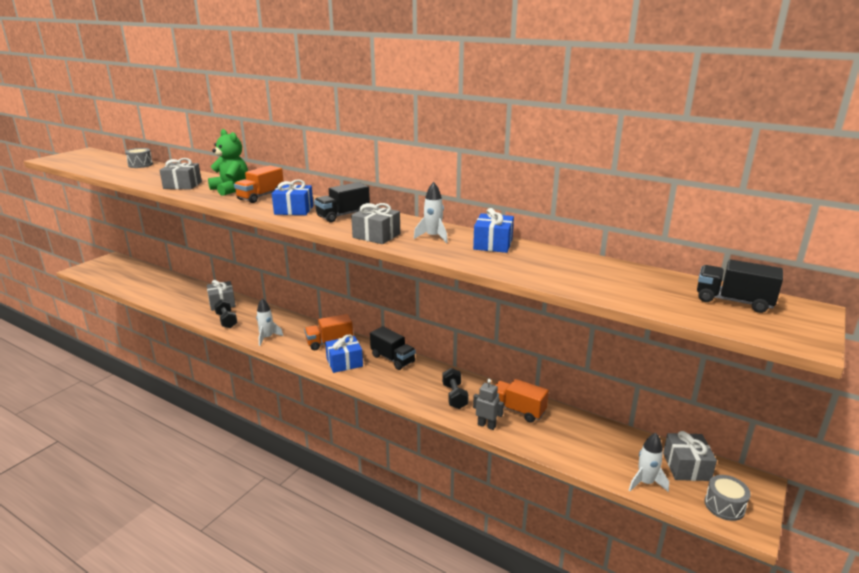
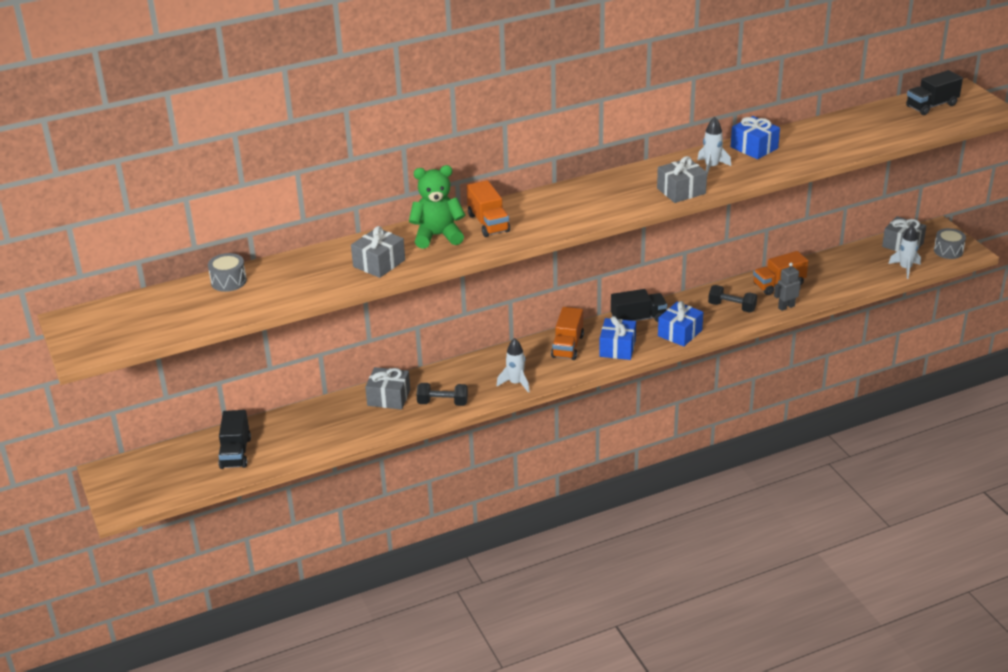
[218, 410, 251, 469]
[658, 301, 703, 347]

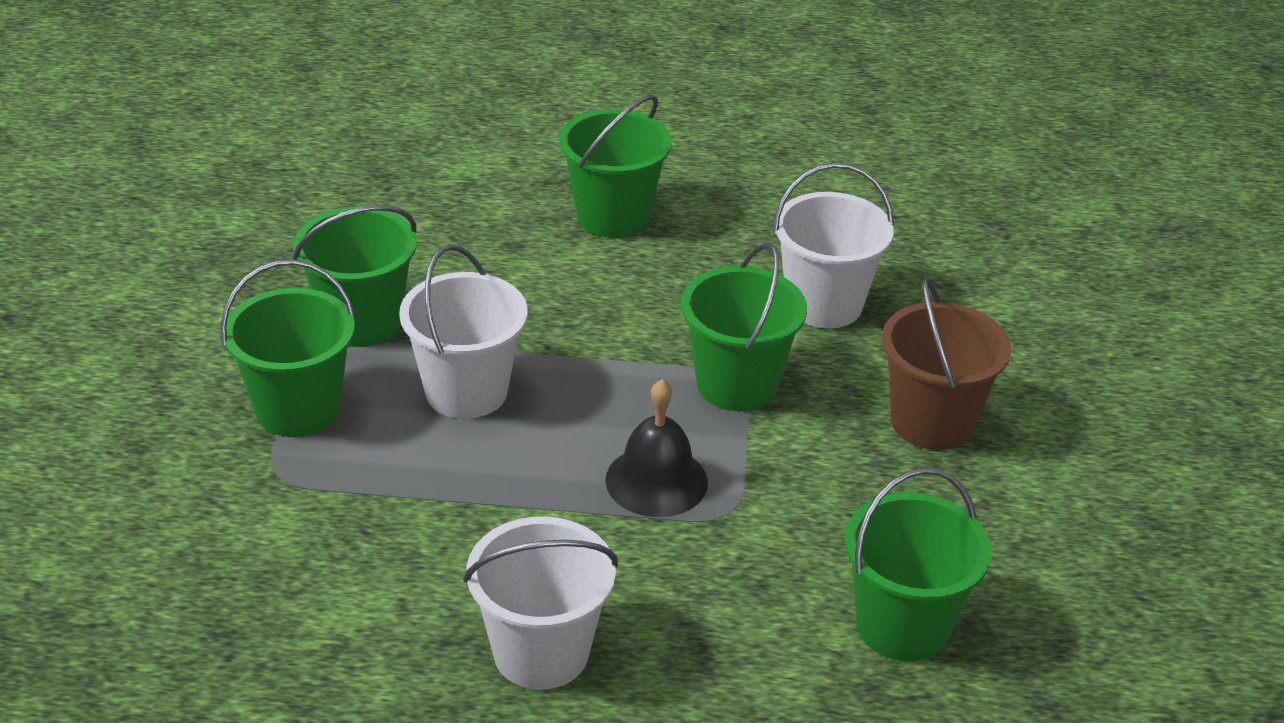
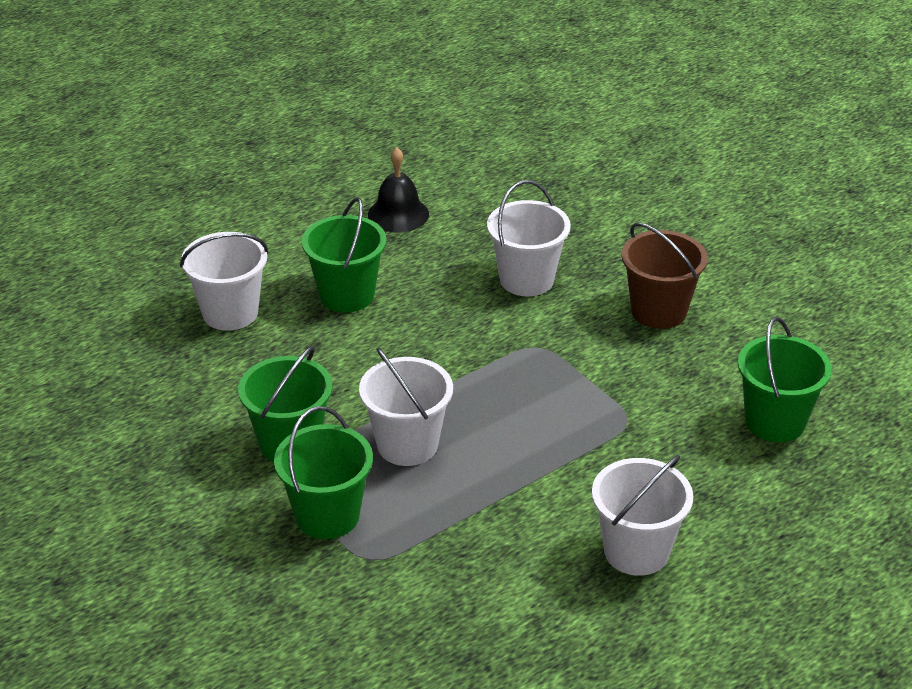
[180, 232, 269, 331]
[368, 147, 429, 233]
[681, 243, 807, 411] (first image)

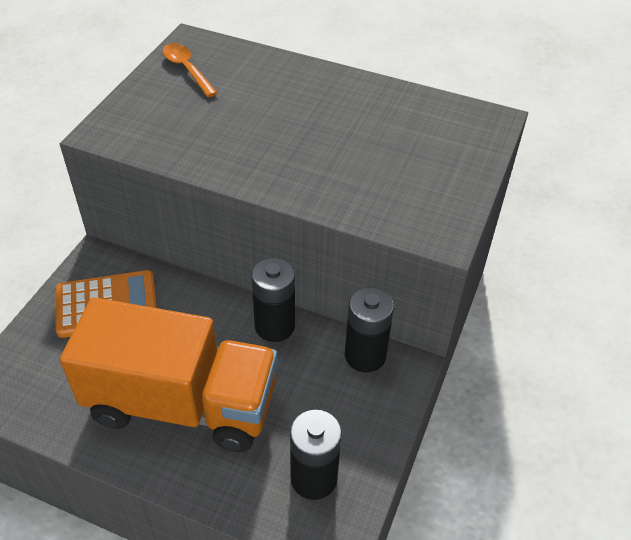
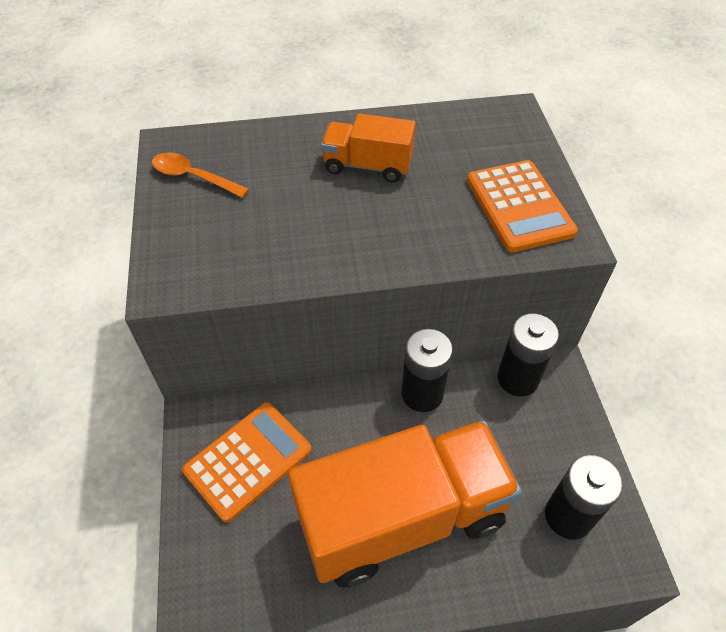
[321, 113, 416, 182]
[467, 160, 578, 252]

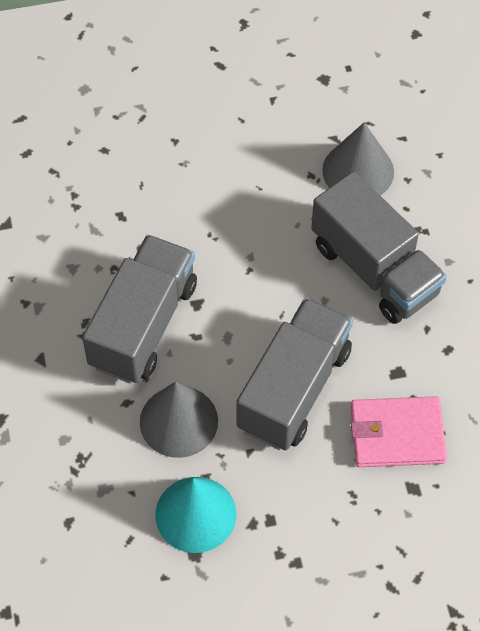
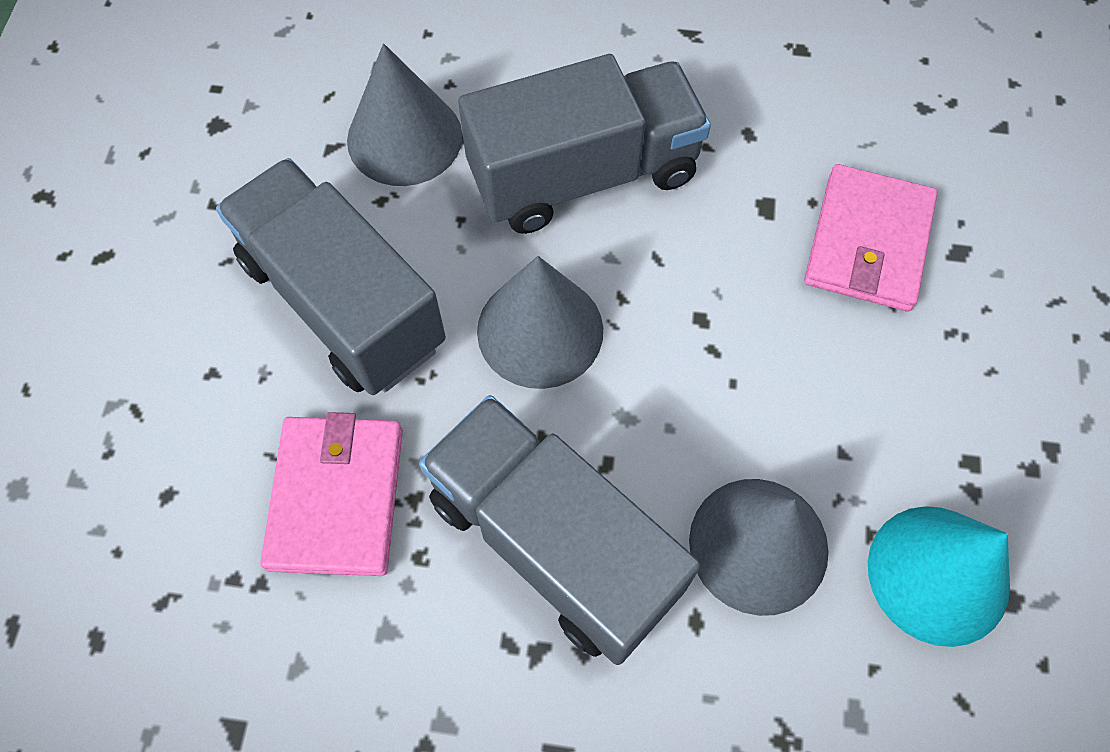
[216, 158, 446, 395]
[260, 412, 403, 576]
[477, 256, 603, 389]

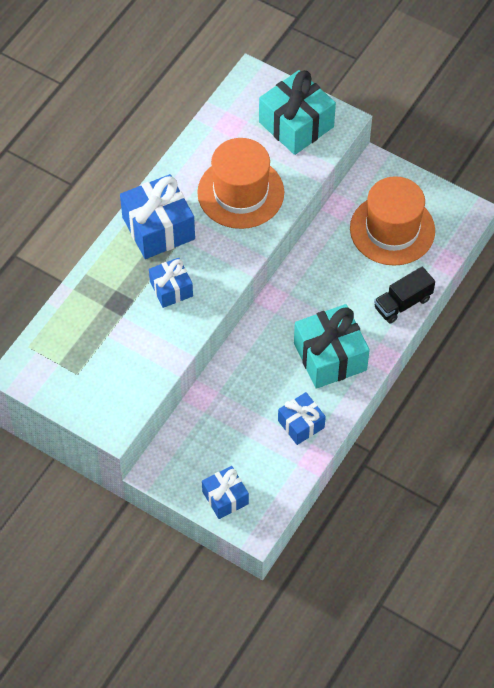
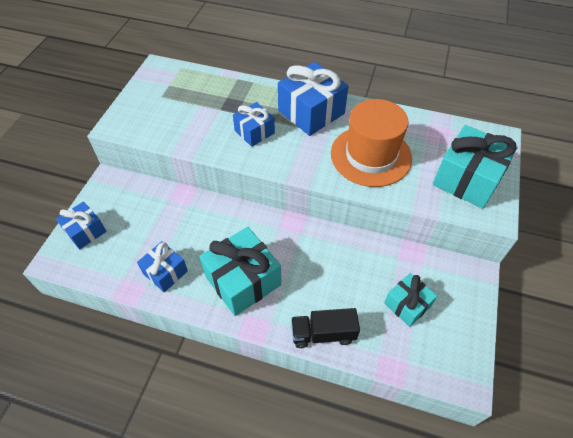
[291, 308, 360, 348]
[384, 273, 437, 327]

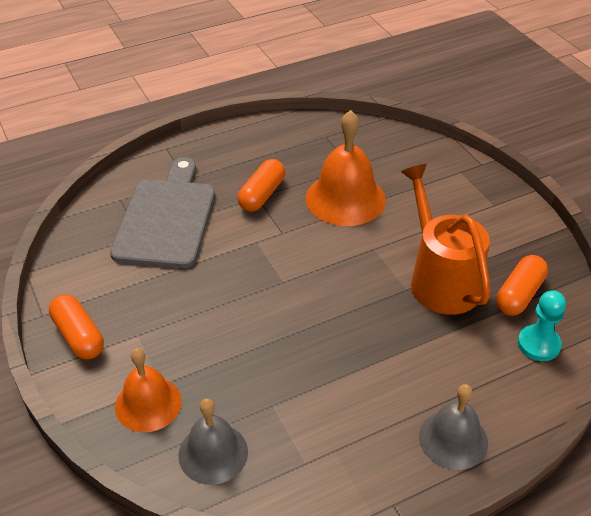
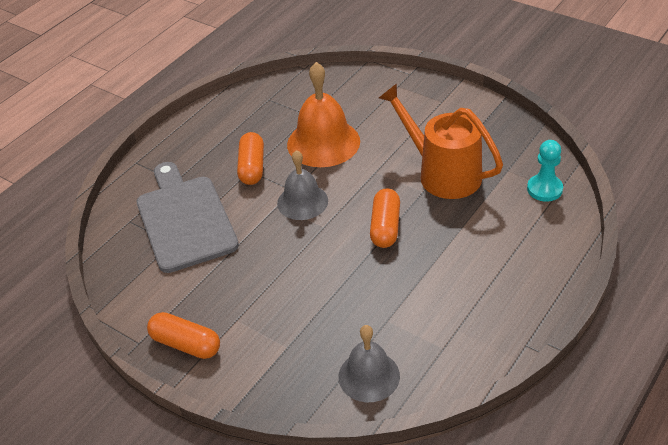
[277, 150, 328, 220]
[370, 189, 400, 248]
[115, 348, 182, 432] (first image)

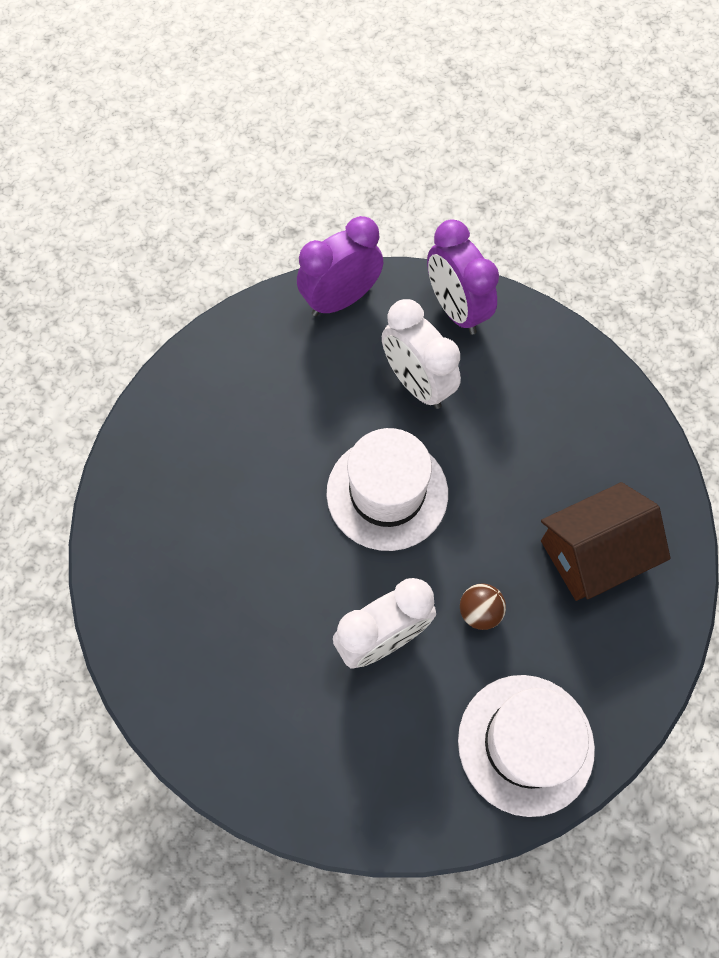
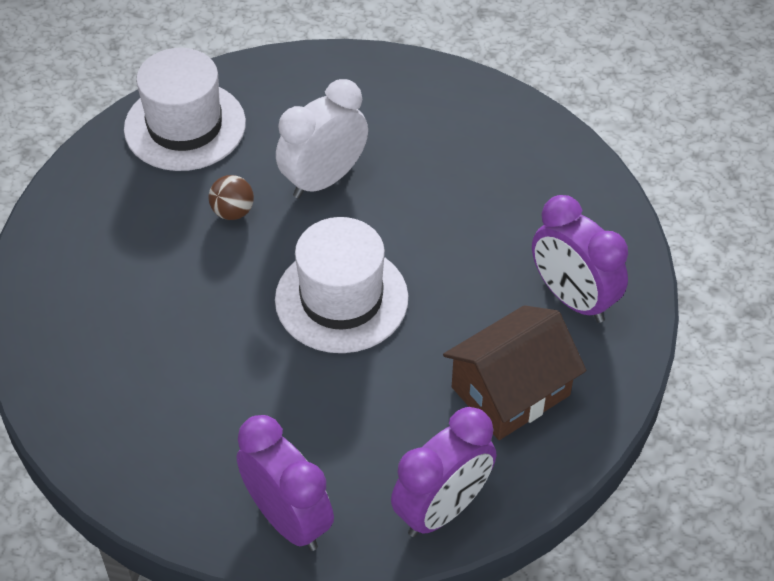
[443, 305, 586, 440]
[532, 195, 628, 323]
[382, 299, 461, 409] (first image)

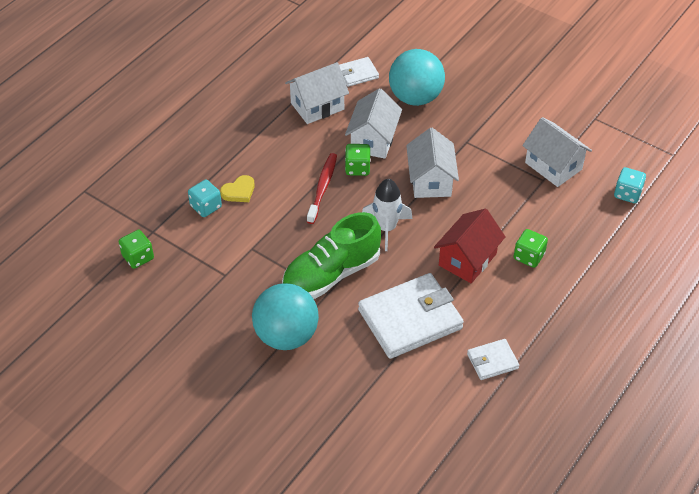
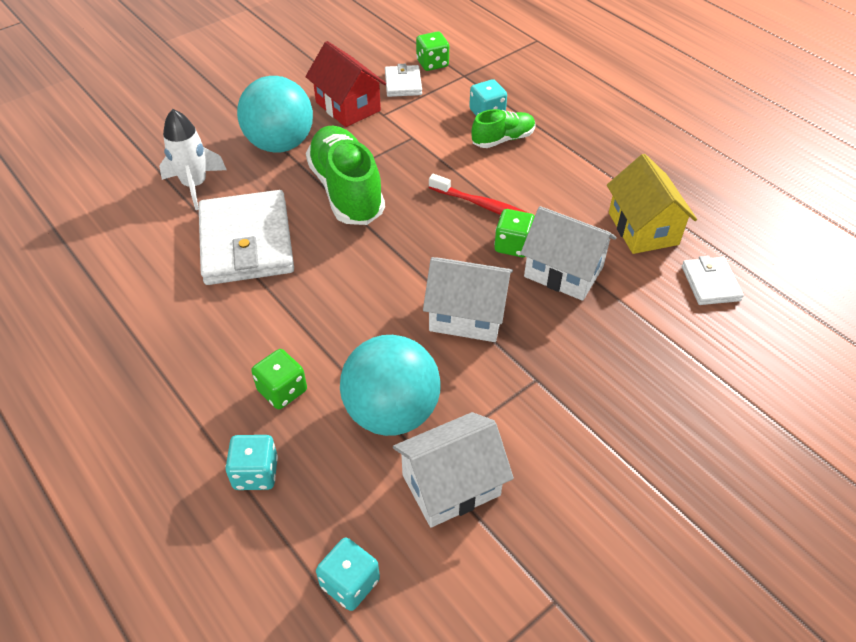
[159, 109, 227, 210]
[225, 435, 278, 490]
[305, 41, 386, 127]
[340, 335, 440, 436]
[385, 64, 422, 97]
[471, 109, 536, 148]
[607, 154, 697, 254]

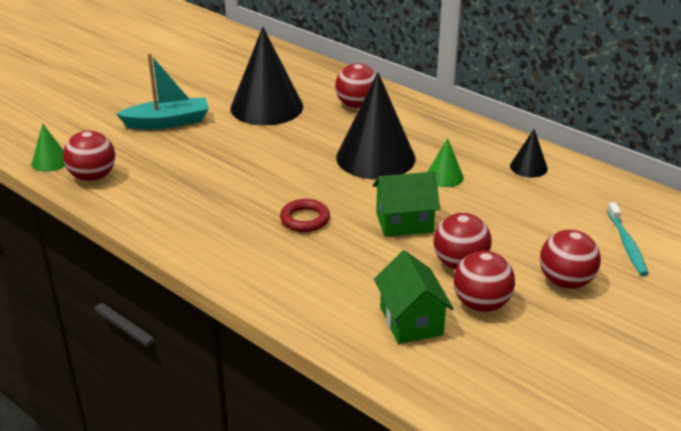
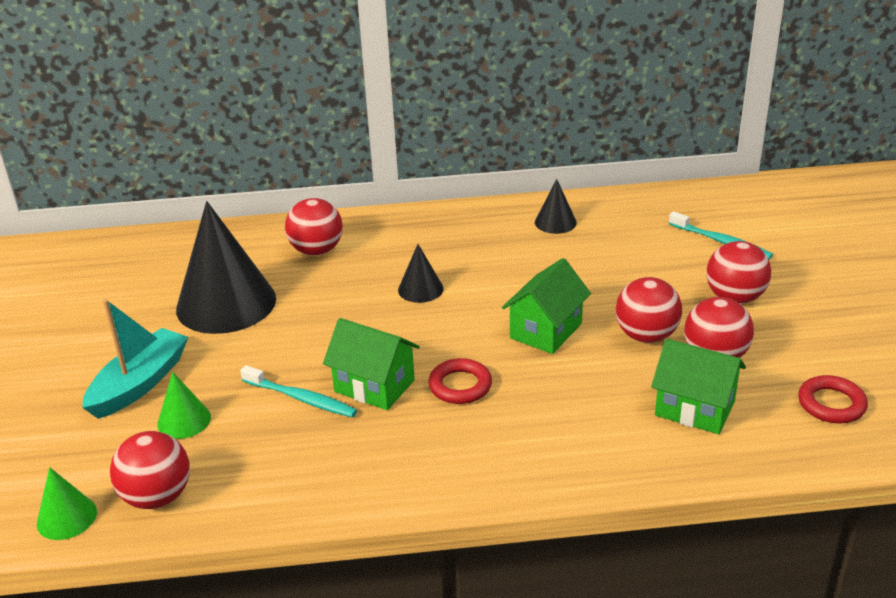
[157, 372, 211, 439]
[240, 365, 357, 417]
[323, 318, 420, 410]
[398, 244, 444, 303]
[798, 375, 868, 424]

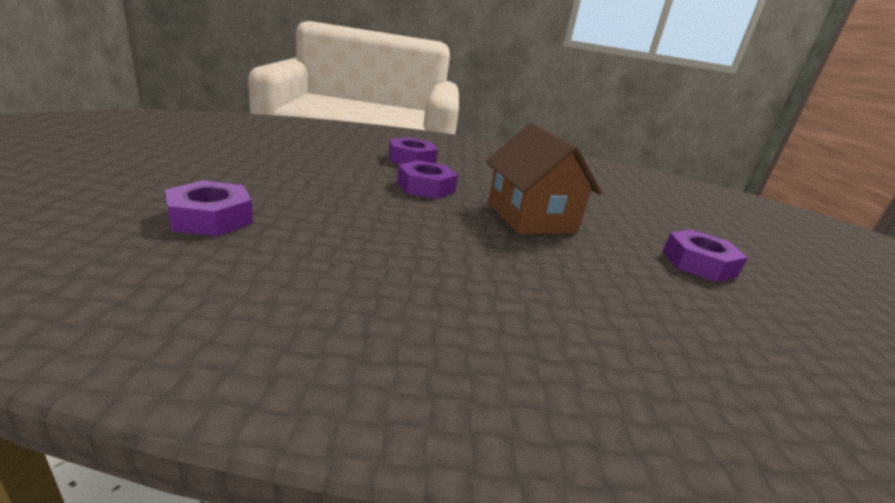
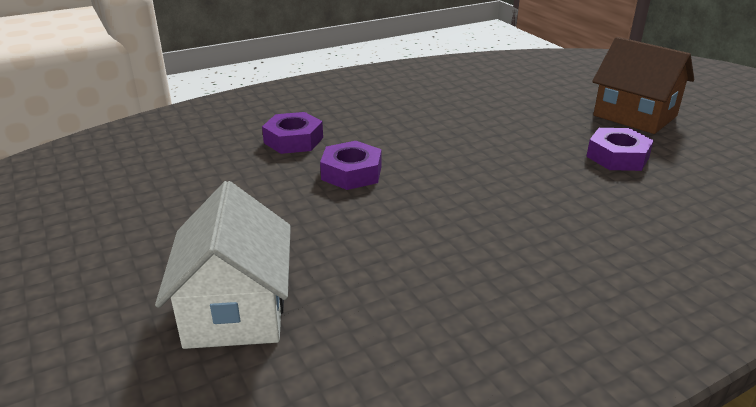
[155, 181, 291, 349]
[592, 37, 694, 134]

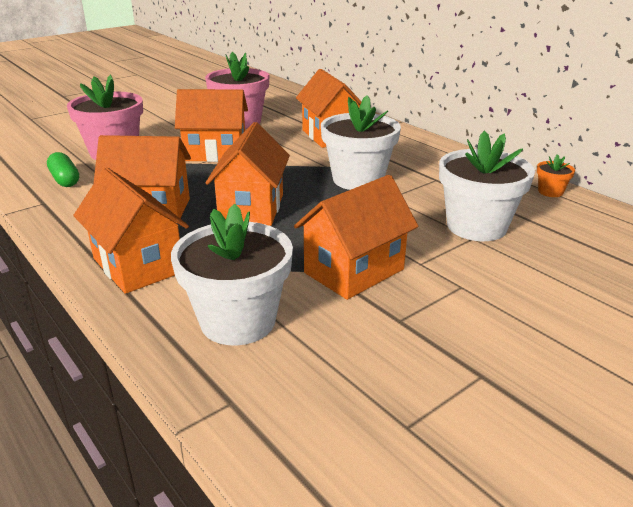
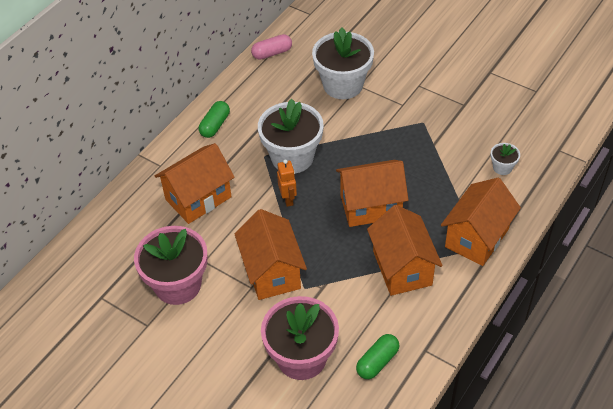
[199, 101, 230, 138]
[251, 34, 292, 60]
[277, 159, 297, 207]
[490, 143, 520, 175]
[294, 175, 418, 300] (first image)

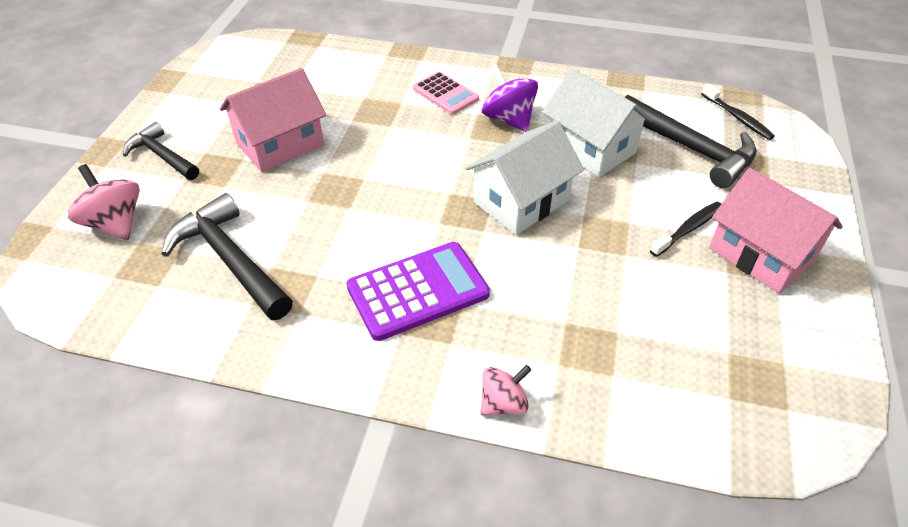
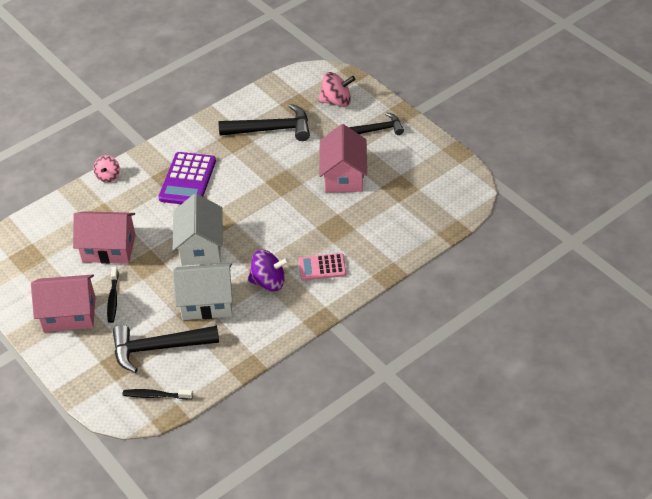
[73, 211, 136, 264]

